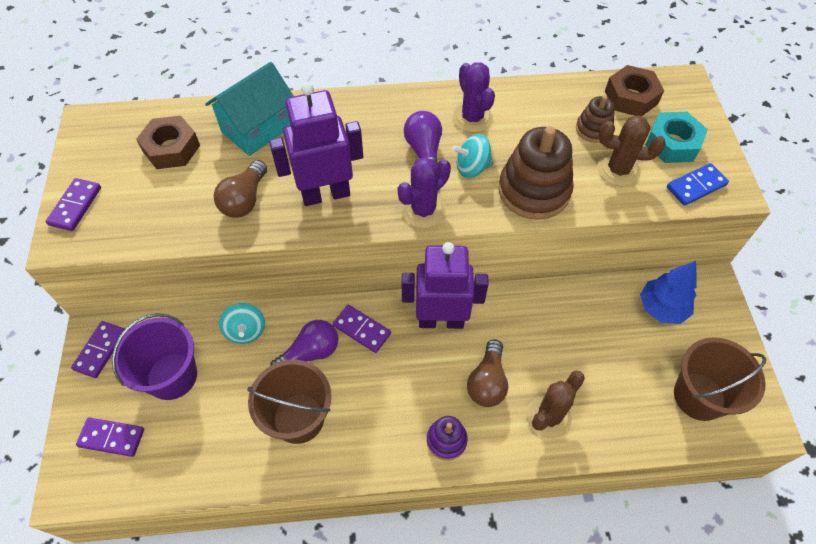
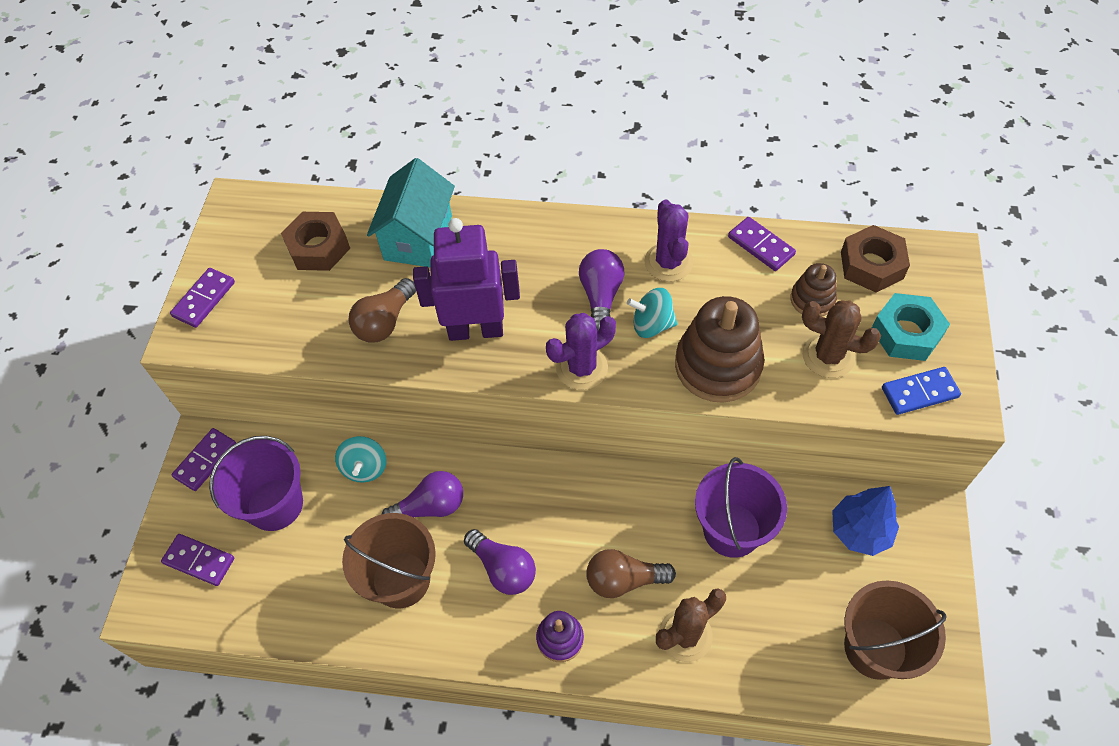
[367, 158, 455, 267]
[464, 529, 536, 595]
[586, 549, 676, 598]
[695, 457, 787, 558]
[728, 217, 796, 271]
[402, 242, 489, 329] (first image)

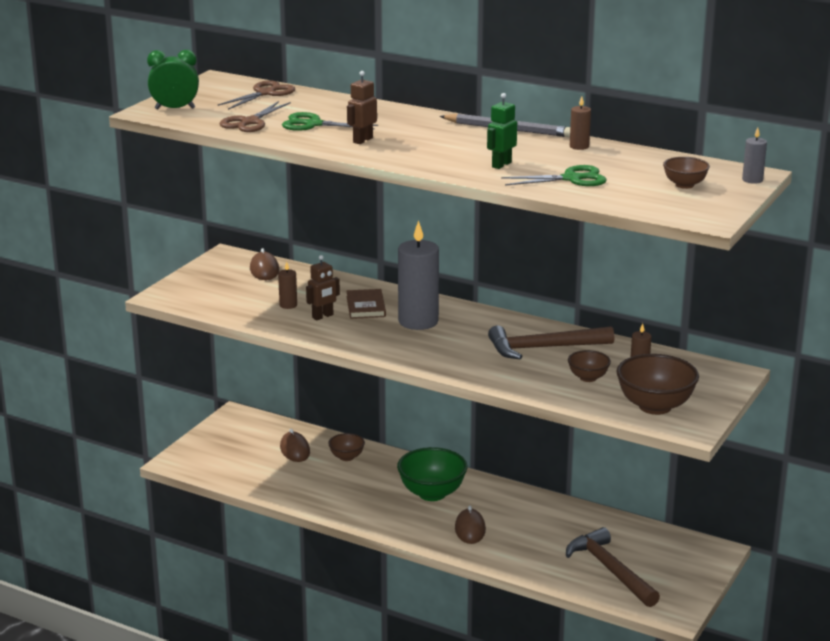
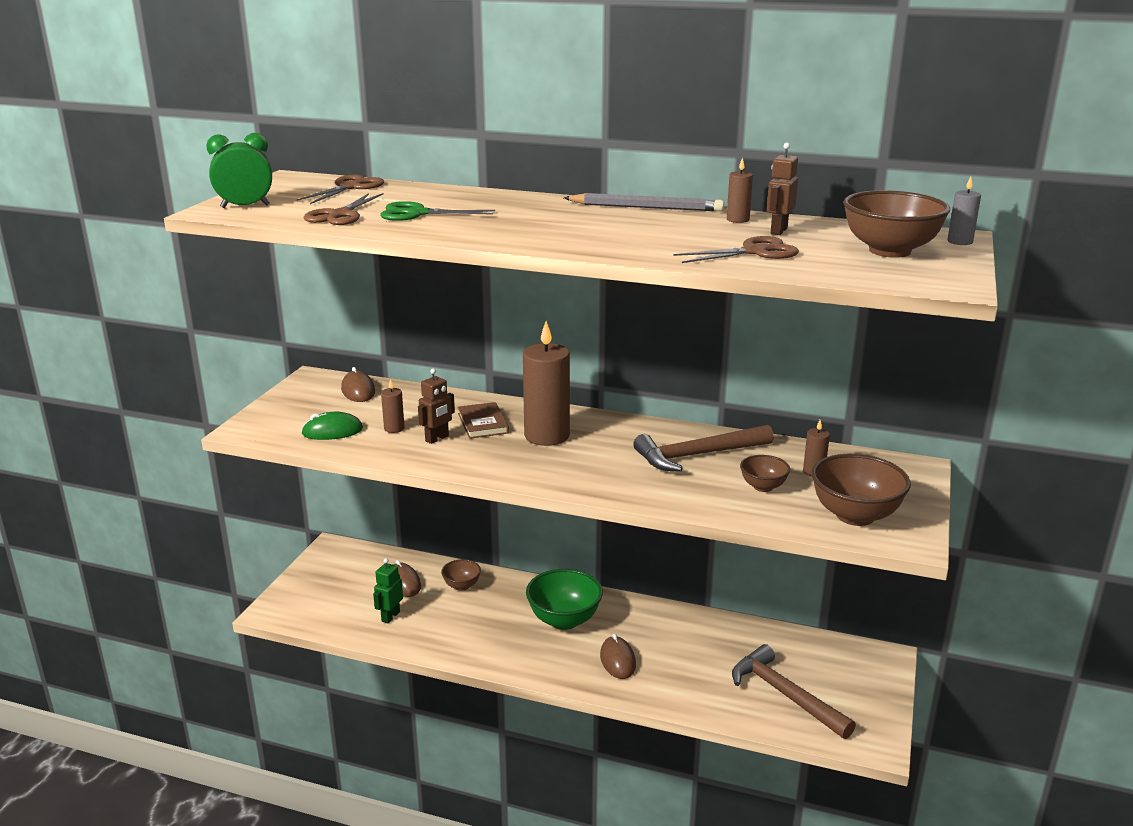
[301, 412, 363, 440]
[373, 558, 403, 623]
[523, 321, 570, 446]
[673, 236, 799, 263]
[767, 142, 798, 235]
[843, 190, 950, 258]

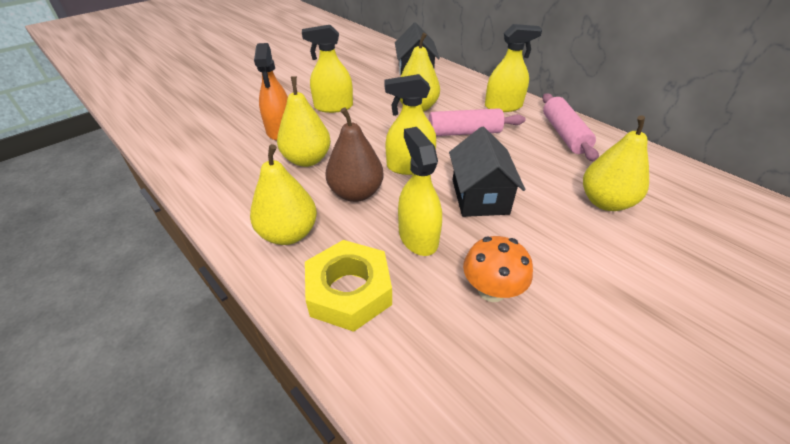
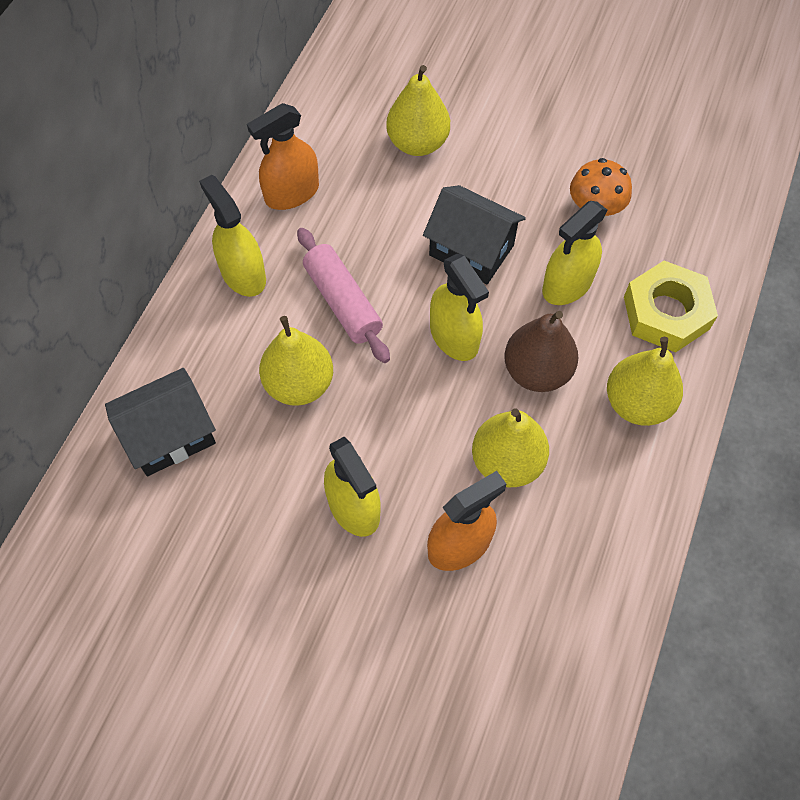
[247, 103, 319, 210]
[423, 185, 526, 284]

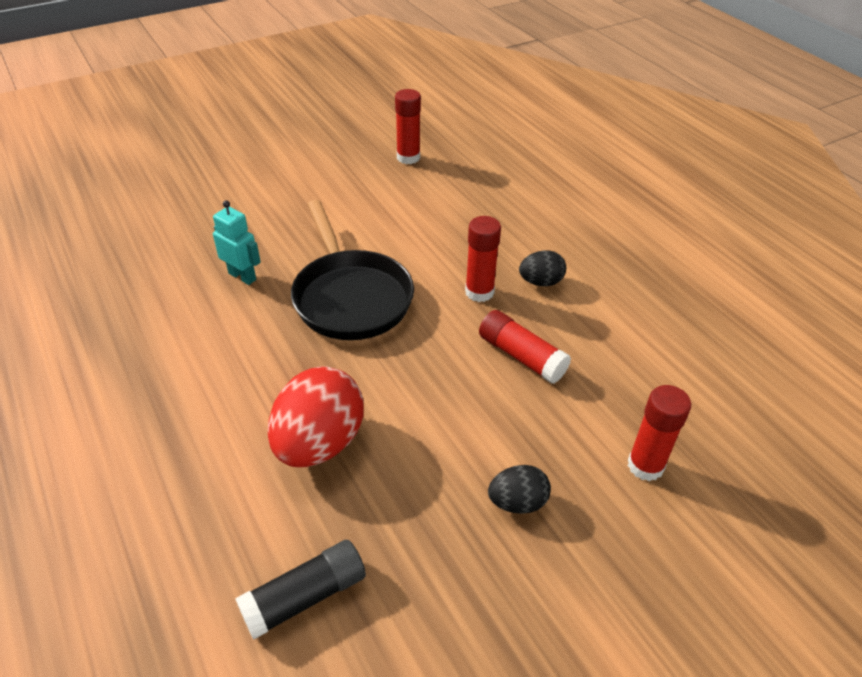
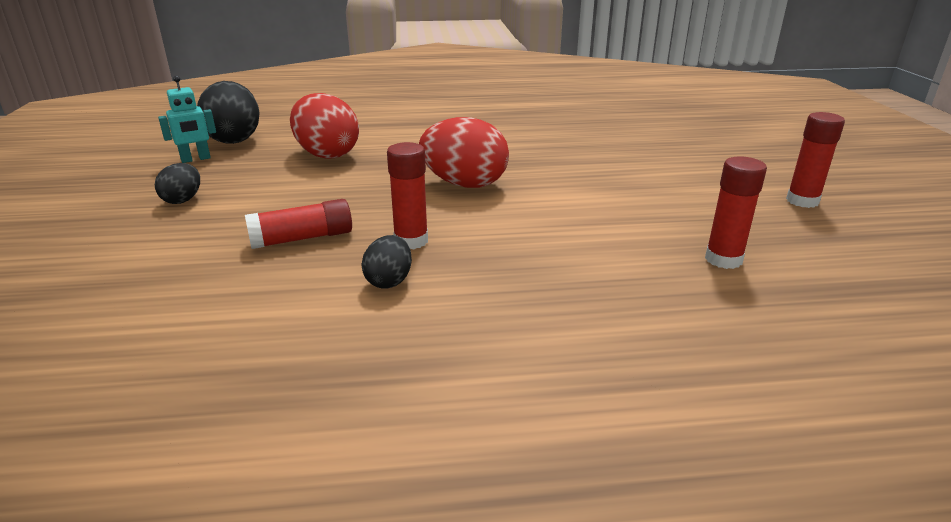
[158, 76, 216, 163]
[197, 81, 259, 144]
[419, 117, 509, 188]
[786, 112, 845, 208]

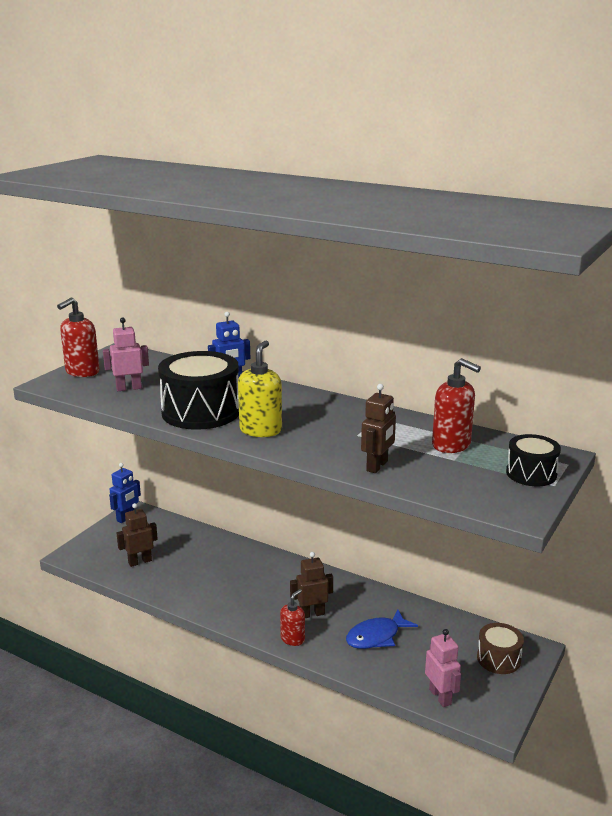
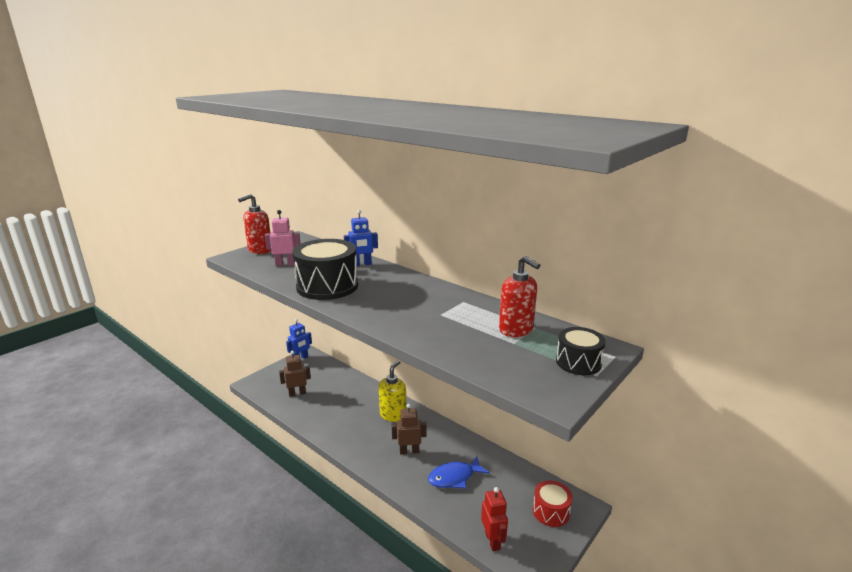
[379, 360, 406, 422]
[481, 487, 508, 551]
[533, 480, 573, 527]
[280, 589, 305, 646] (first image)
[361, 384, 396, 473] (first image)

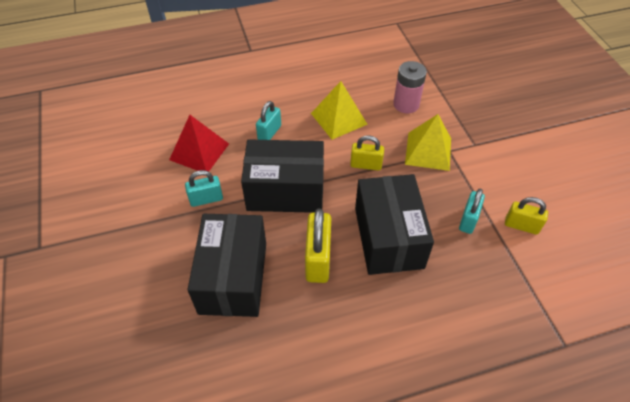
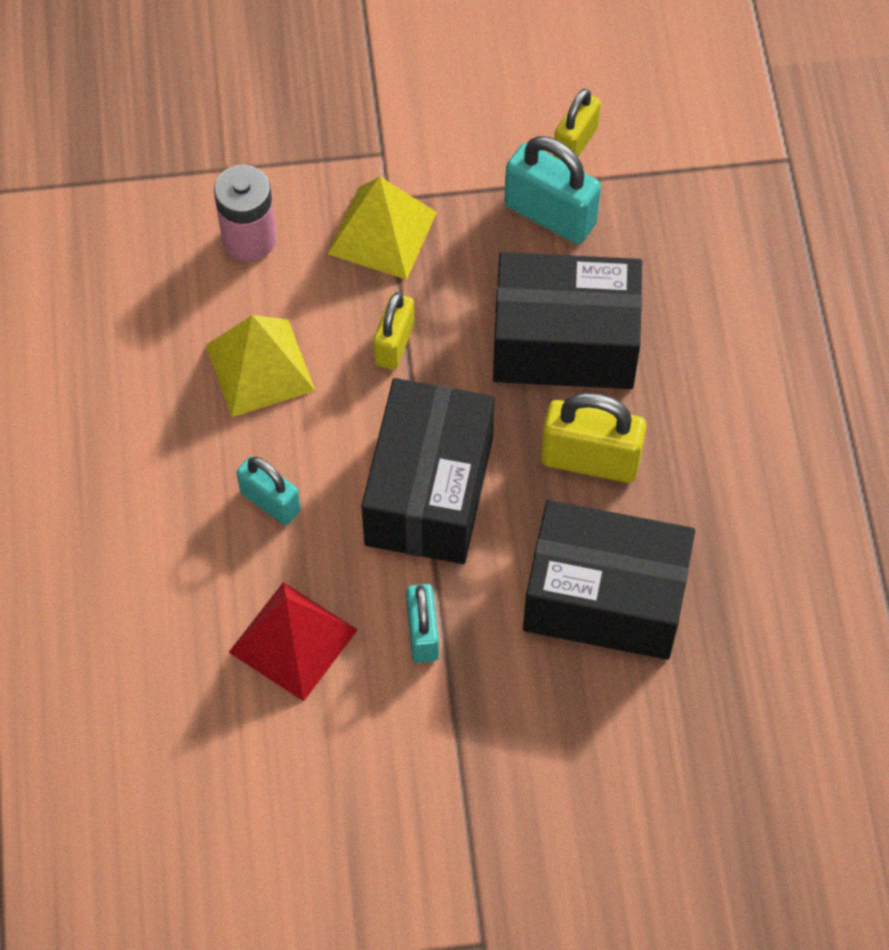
[505, 136, 601, 244]

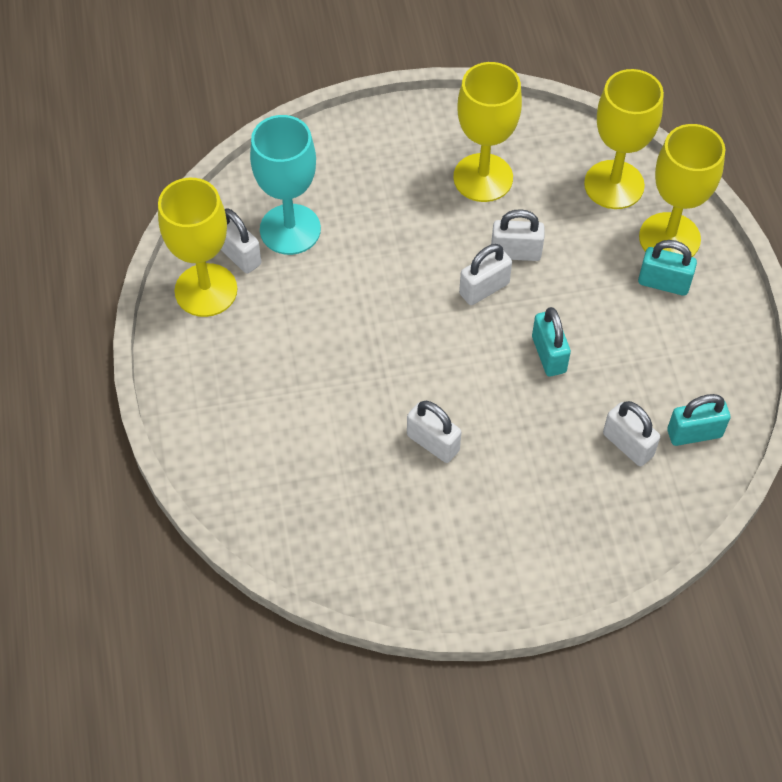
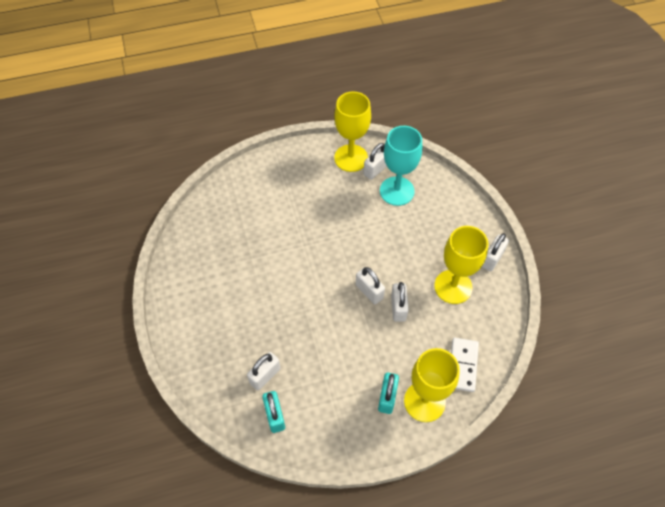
[451, 338, 479, 392]
[482, 233, 509, 271]
[532, 307, 571, 376] (first image)

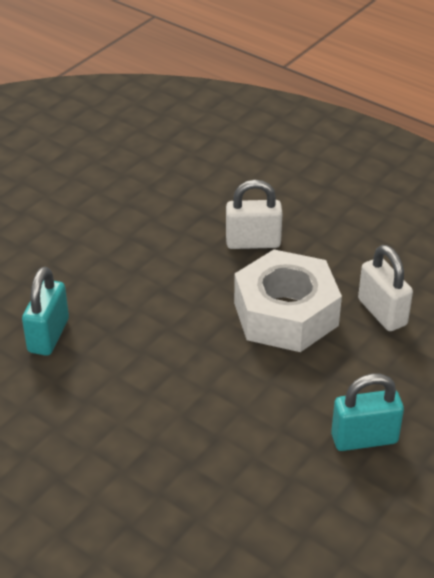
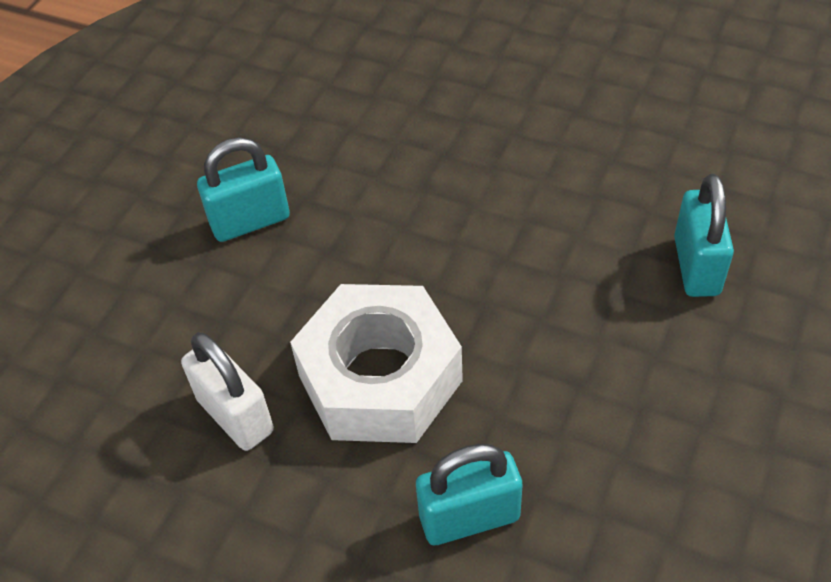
[416, 444, 523, 545]

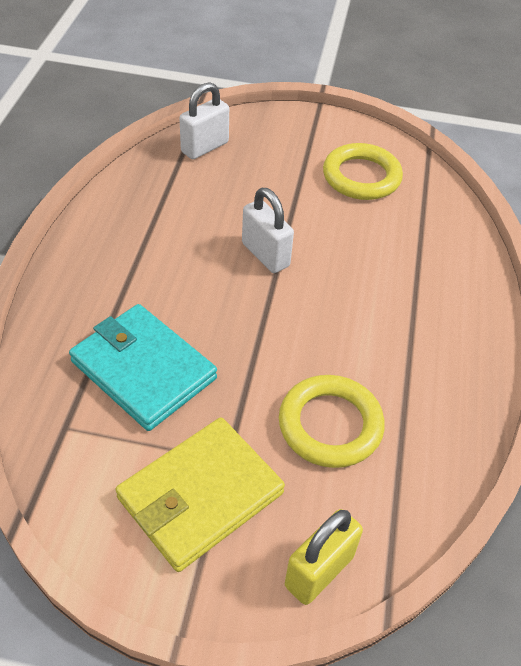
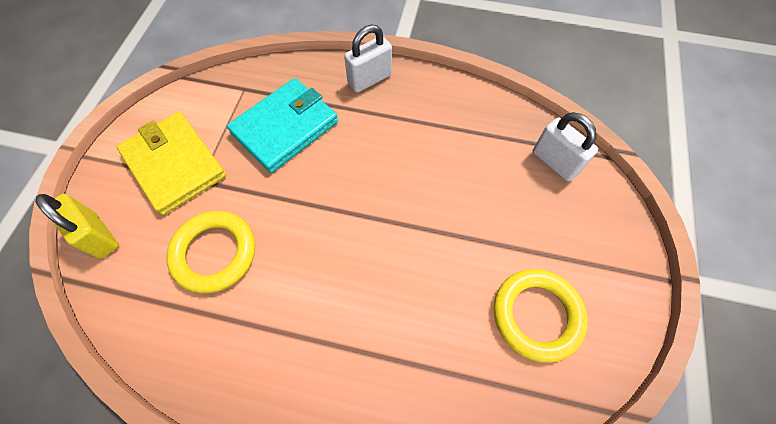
[344, 25, 392, 93]

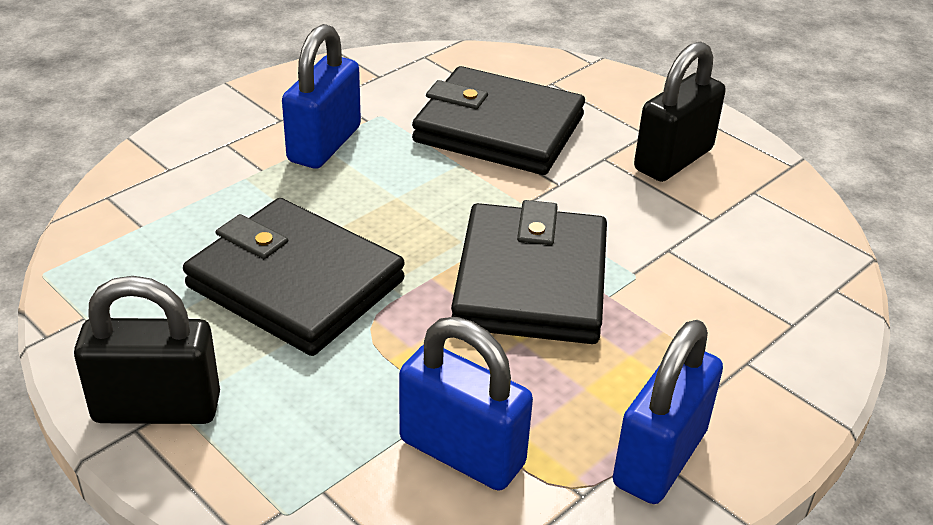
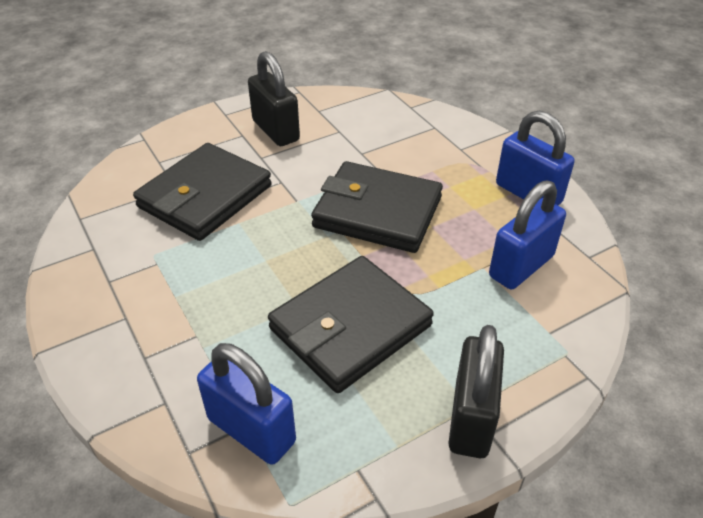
[197, 343, 296, 465]

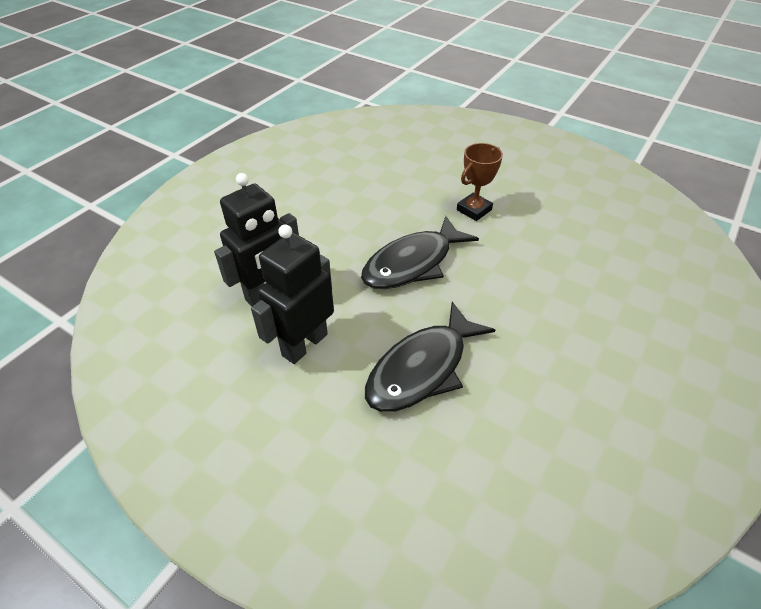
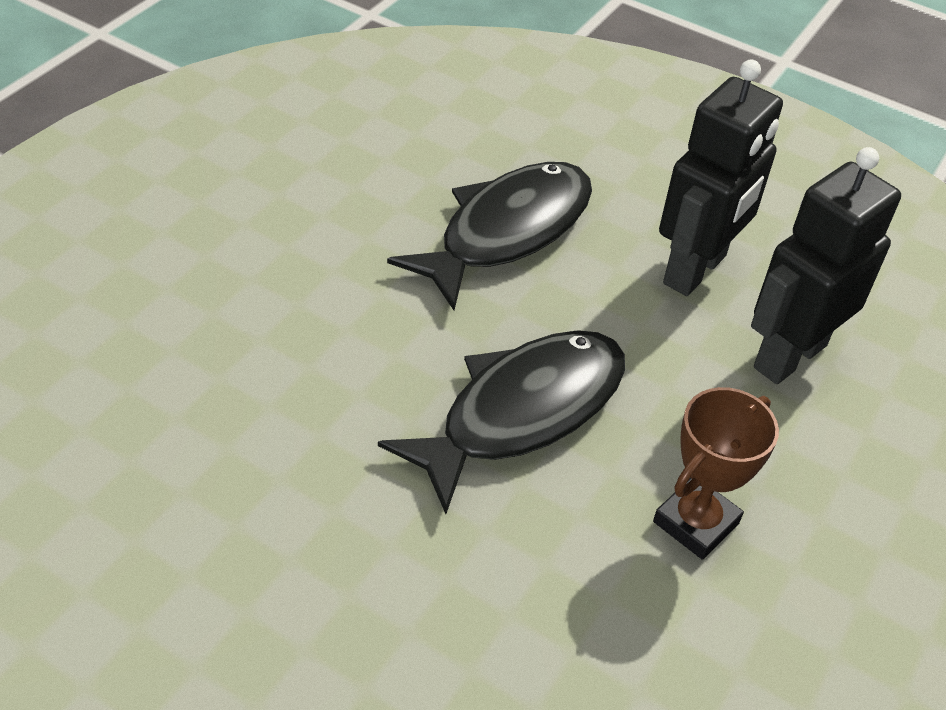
[653, 387, 779, 560]

